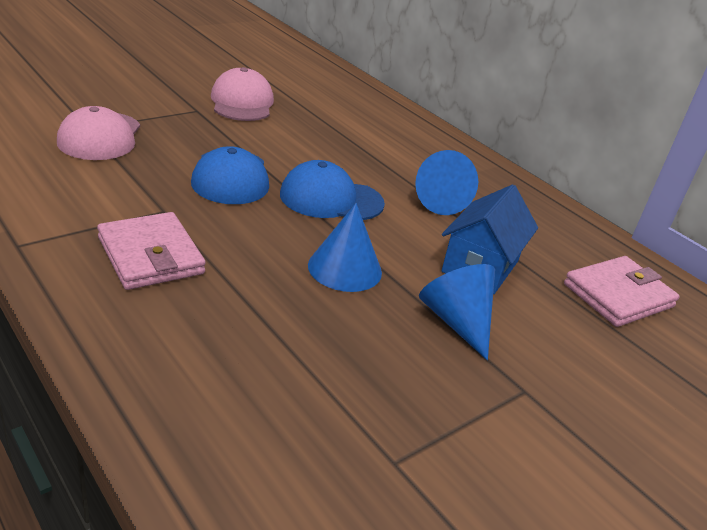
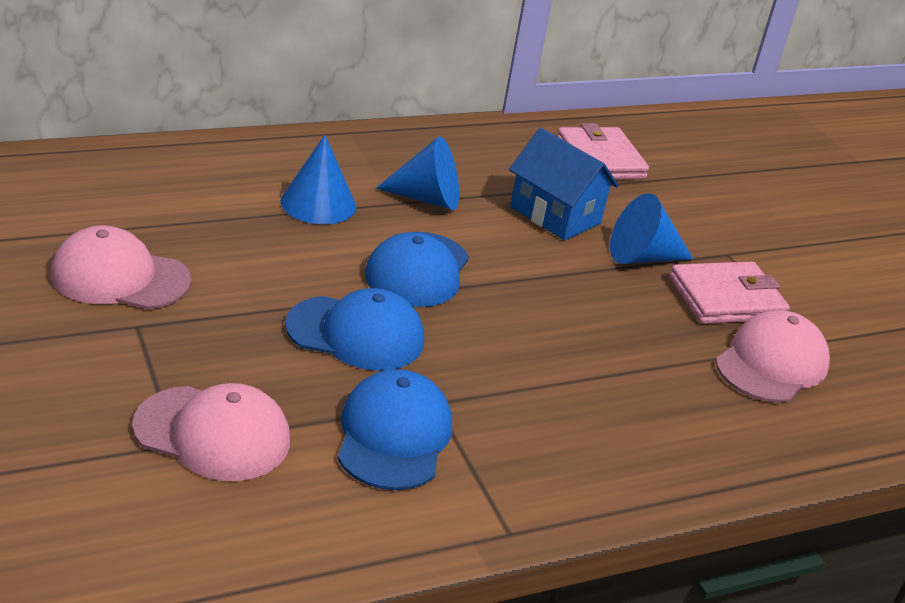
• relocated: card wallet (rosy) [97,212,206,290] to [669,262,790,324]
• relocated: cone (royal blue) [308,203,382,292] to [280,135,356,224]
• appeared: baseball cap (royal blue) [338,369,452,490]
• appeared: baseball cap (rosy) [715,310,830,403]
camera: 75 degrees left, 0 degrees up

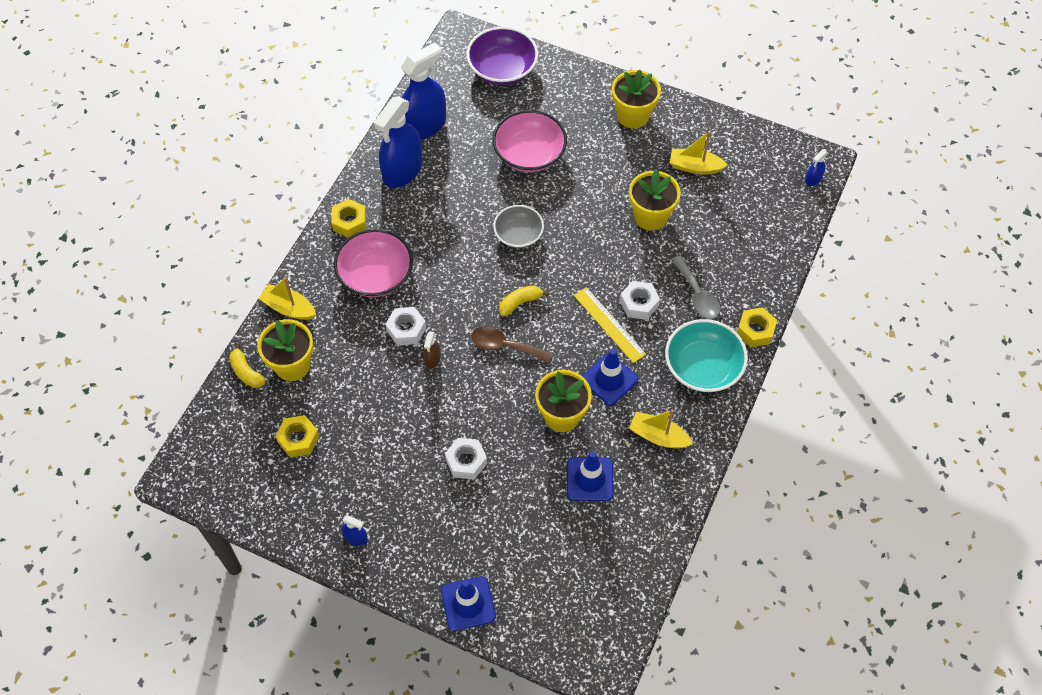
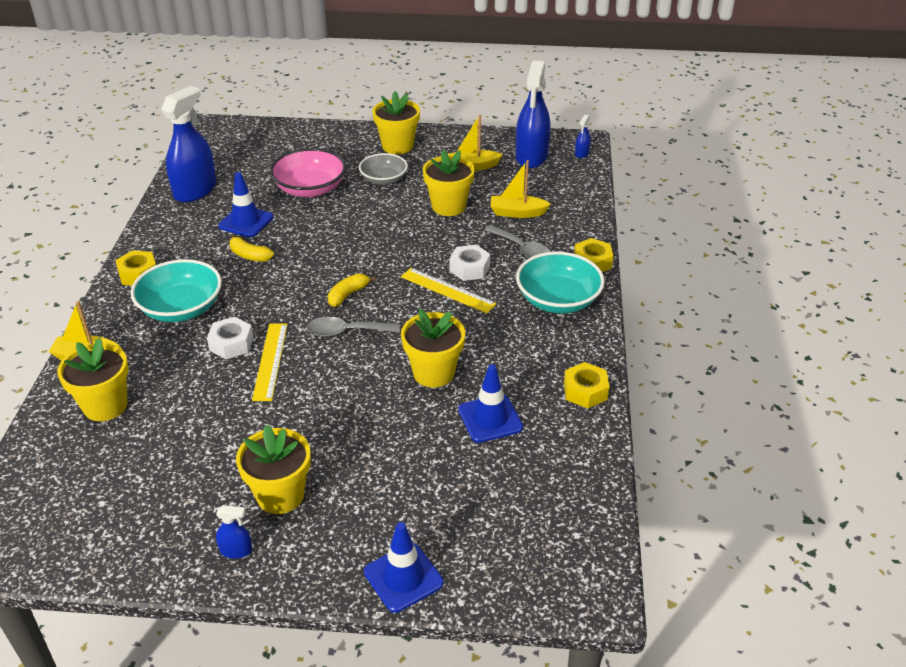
• relocated: banana fruit (yellow) [229,343,266,388] to [229,234,274,262]
• relocated: nut (yellow) [275,415,319,457] to [564,362,609,408]
• colour: serving bowl (rosy) [334,229,413,297] to serving bowl (teal) [131,259,222,322]
• relocated: spray bottle (royal blue) [374,97,422,188] to [515,61,551,168]
• exchanged: spray bottle (brown) [423,332,441,369] to measuring stick (yellow) [252,323,288,401]
• missing: nut (pure white) [445,438,487,480]
• missing: serving bowl (purple) [467,27,538,85]
• colour: teaspoon (brown) [471,326,552,363] to teaspoon (grey) [306,317,400,337]
• relocated: serving bowl (grey) [493,205,544,248] to [359,153,408,185]
• relocated: safety cone (royal blue) [582,349,638,405] to [218,172,273,237]
• relocated: sailboat (yellow) [629,409,693,449] to [490,160,551,218]
• appeared: potted plant (yellow) [236,424,311,514]
camera: 20 degrees left, 20 degrees down

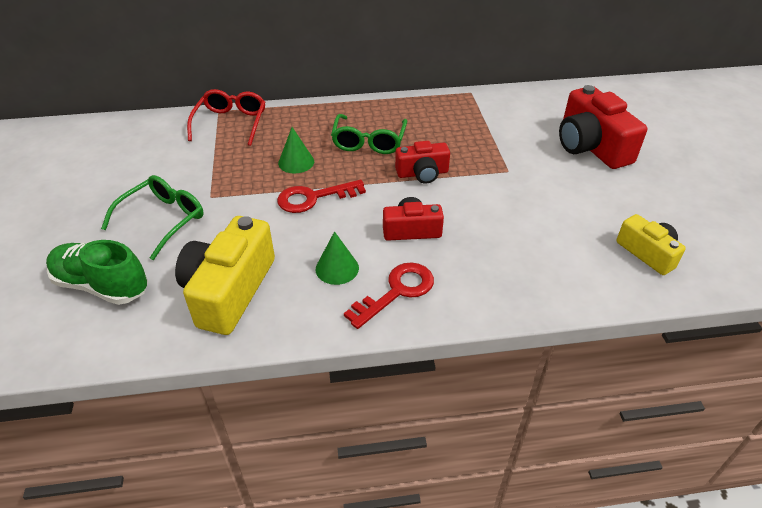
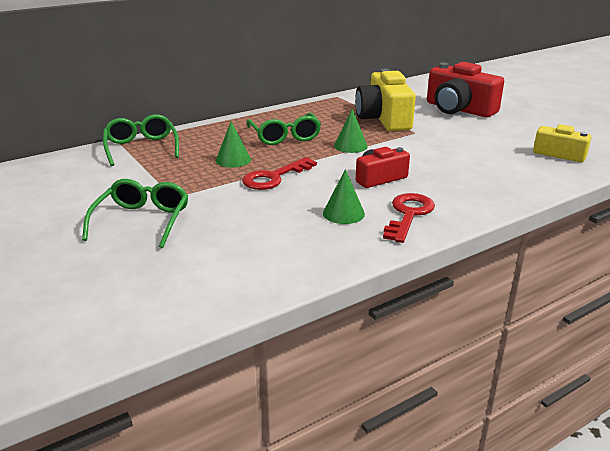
• missing: lace-up shoe (emerald) [46,240,148,305]
• relocated: compact camera (yellow) [175,216,275,335] to [355,69,416,131]
• colour: glasses (scarlet) [187,89,265,146] to glasses (emerald) [103,114,179,166]
• exchanged: compact camera (scarlet) [395,141,450,184] to cone (emerald) [334,109,368,153]
camera: 25 degrees left, 15 degrees down

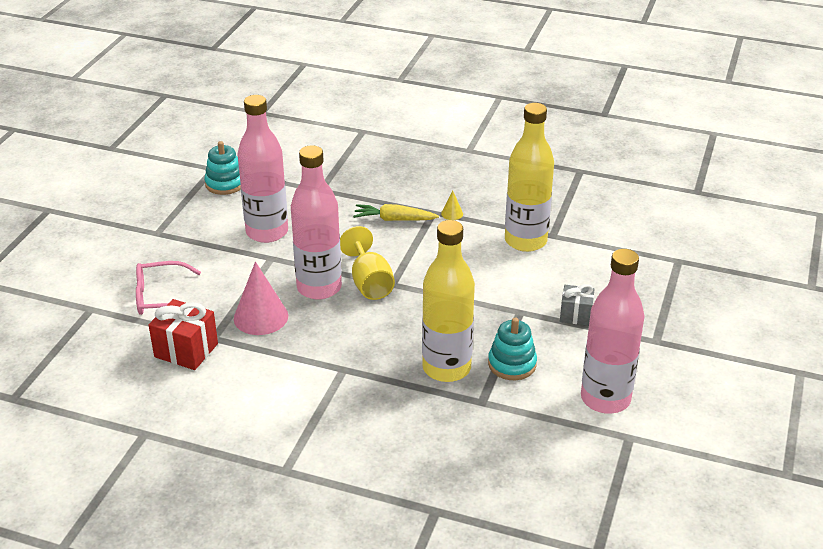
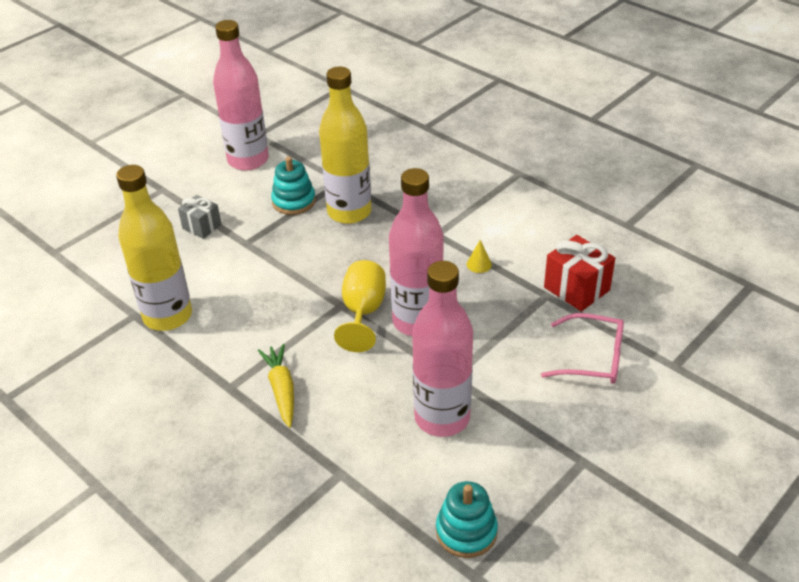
• missing: cone (rosy) [234,262,288,335]
• spun: carrot (yellow) [353,204,439,221] = [258,344,294,428] 135 degrees counterclockwise
• relocated: cone (yellow) [441,191,463,220] to [467,240,492,273]
camera: 155 degrees left, 5 degrees up

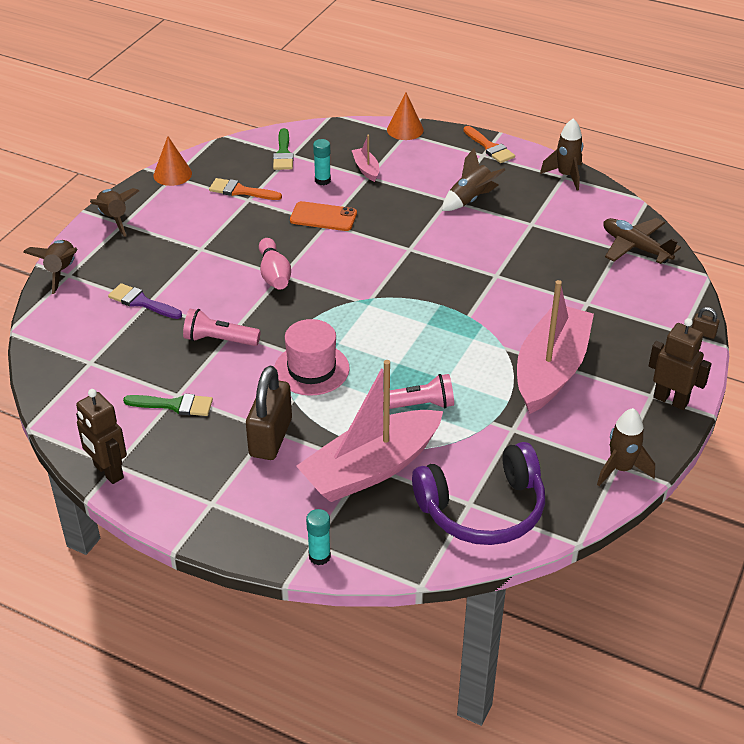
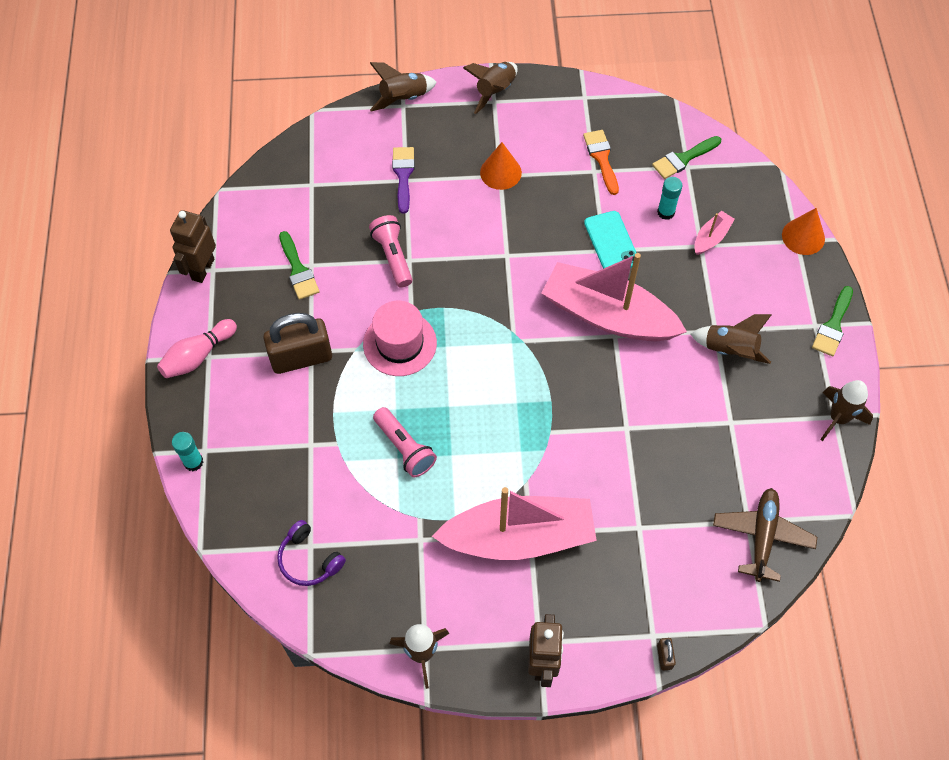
• relocated: cone (orange-coloured) [153,136,192,186] to [480,142,522,190]
• relocated: skittle (rosy) [259,238,291,290] to [157,319,237,378]
• colour: phone (orange-coloured) [290,201,357,231] to phone (teal) [584,211,636,269]
• relocated: sailboat (rosy) [296,360,443,502] to [542,253,687,341]
• size: headphones (purple) [412,442,545,545] = [277,520,346,586] x0.53
• colour: brush (orange-coloured) [464,126,515,163] to brush (emerald) [812,286,853,356]
camera: 60 degrees right, 20 degrees up

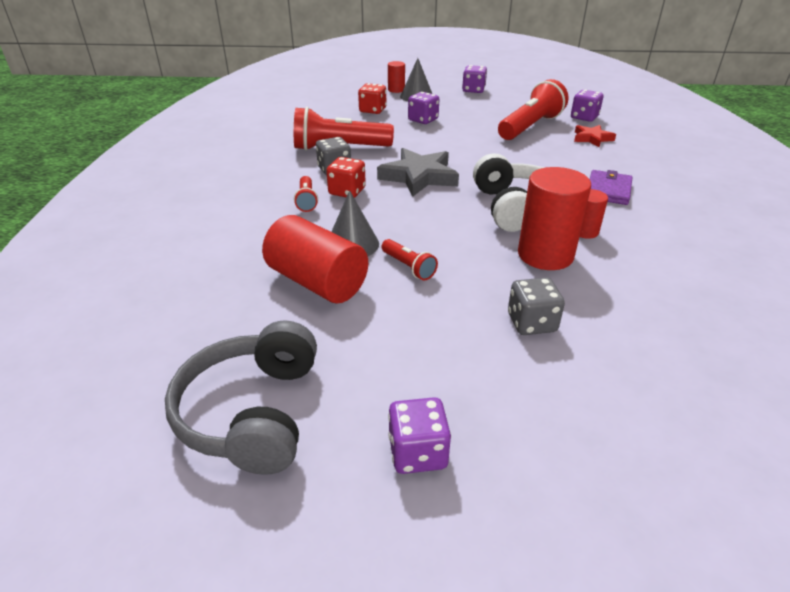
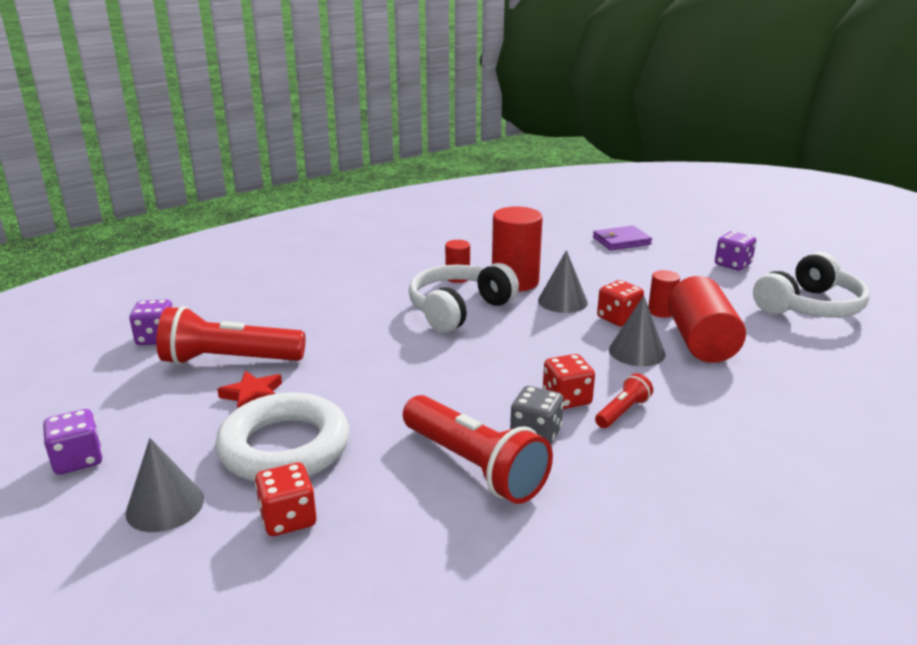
• colour: headphones (grey) [165,320,317,475] to headphones (pure white) [753,252,870,318]
• missing: star shape (grey) [377,148,459,197]
• exchanged: flashlight (scarlet) [381,239,438,280] to game die (scarlet) [597,280,644,326]
• relocated: solid cylinder (scarlet) [388,61,405,93] to [648,270,680,318]
• exchanged: game die (purple) [408,92,439,124] to hoop (pure white) [215,392,350,482]
• missing: game die (grey) [508,277,565,335]
• relocated: star shape (scarlet) [574,125,616,147] to [217,371,282,408]
• relocated: card wallet (purple) [590,170,632,205] to [593,226,652,250]
• appeared: cone (grey) [538,250,588,313]
camera: 130 degrees left, 10 degrees down

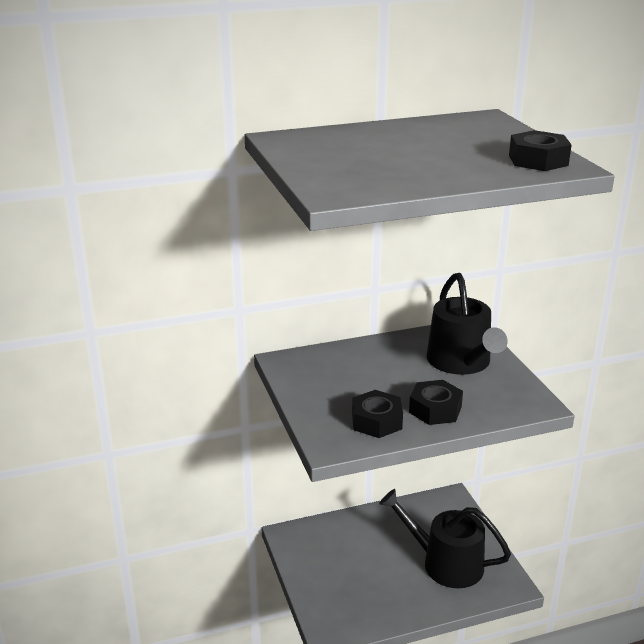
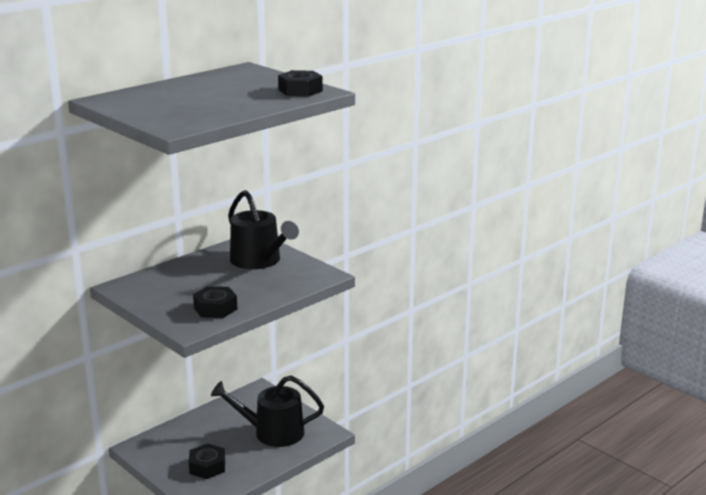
• relocated: nut (jet-black) [409,380,463,425] to [189,443,225,479]
camera: 25 degrees left, 5 degrees down

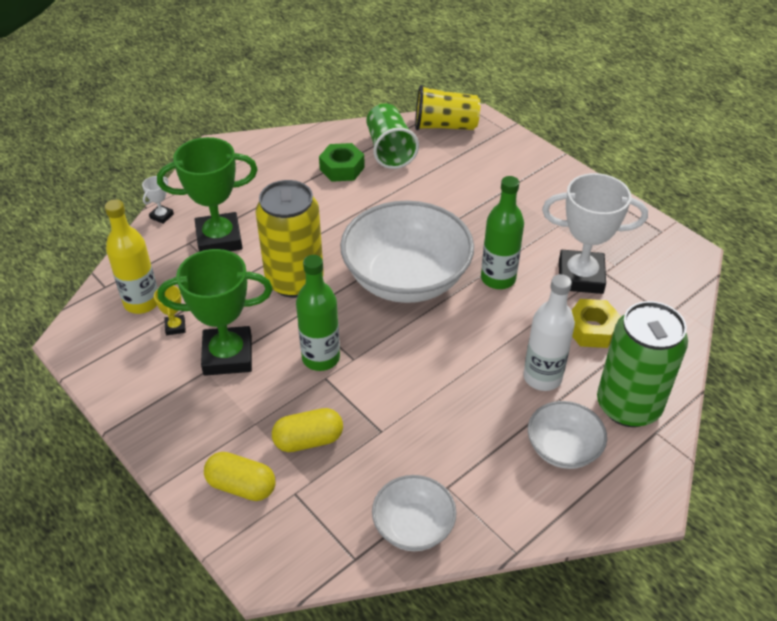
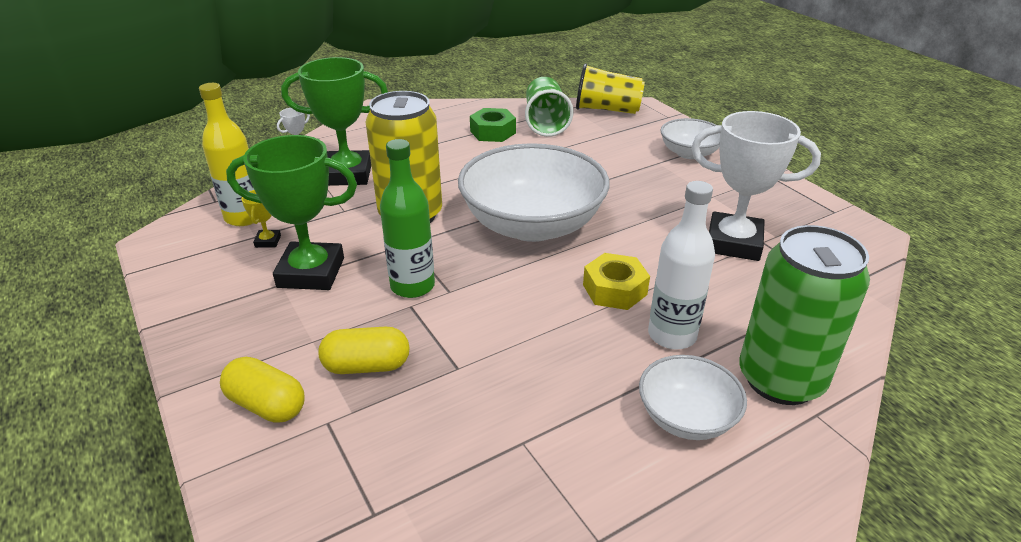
• relocated: serving bowl (pure white) [372,475,457,551] to [660,118,720,159]
• missing: flask (emerald) [481,176,524,289]
• relocated: nut (yellow) [571,299,621,348] to [583,253,650,310]
camera: 10 degrees right, 10 degrees down

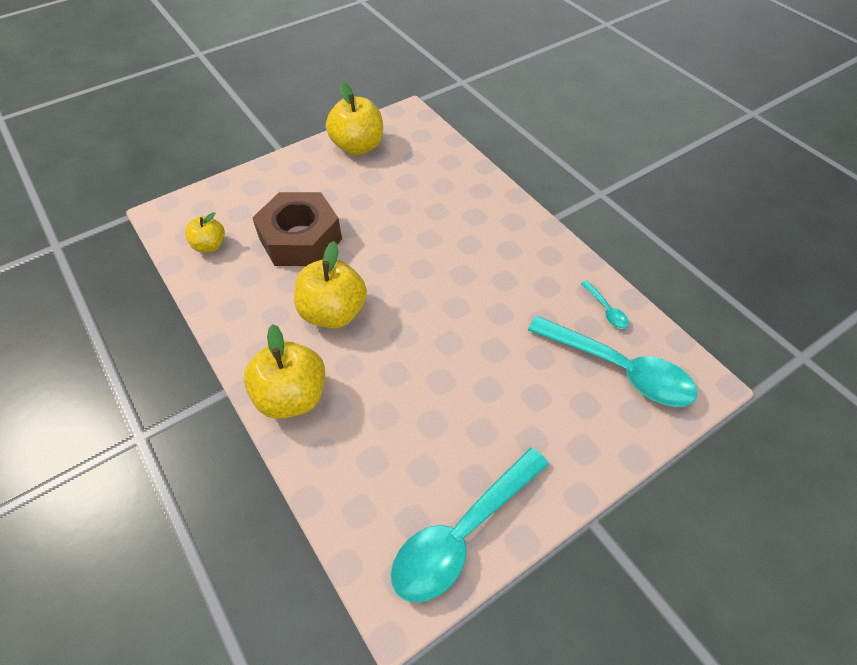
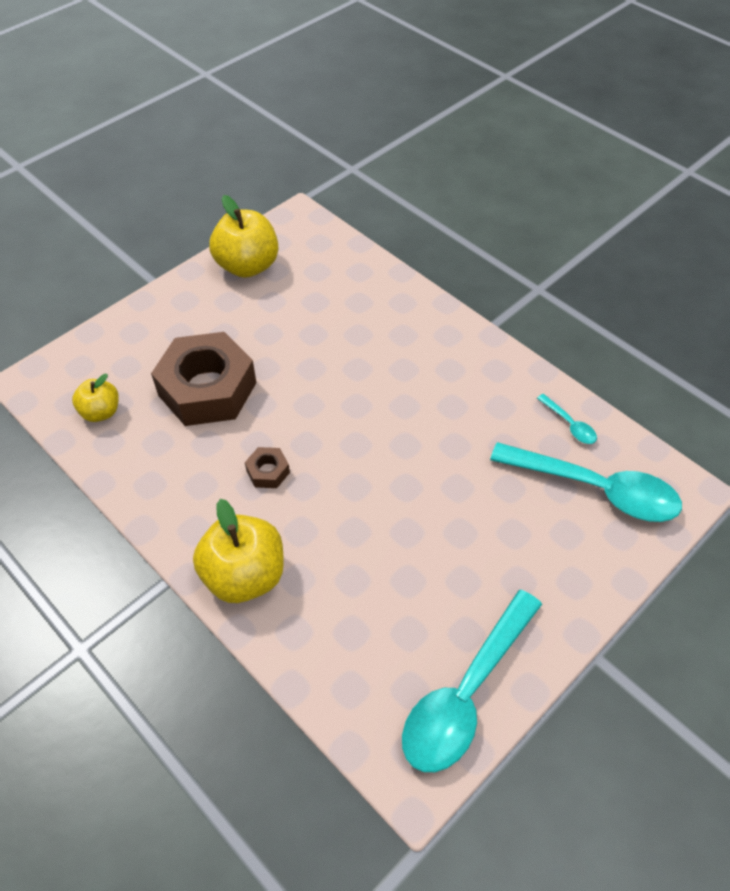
• exchanged: toy apple (yellow) [294,241,367,328] to nut (brown) [245,447,290,488]
camera: 10 degrees left, 0 degrees up

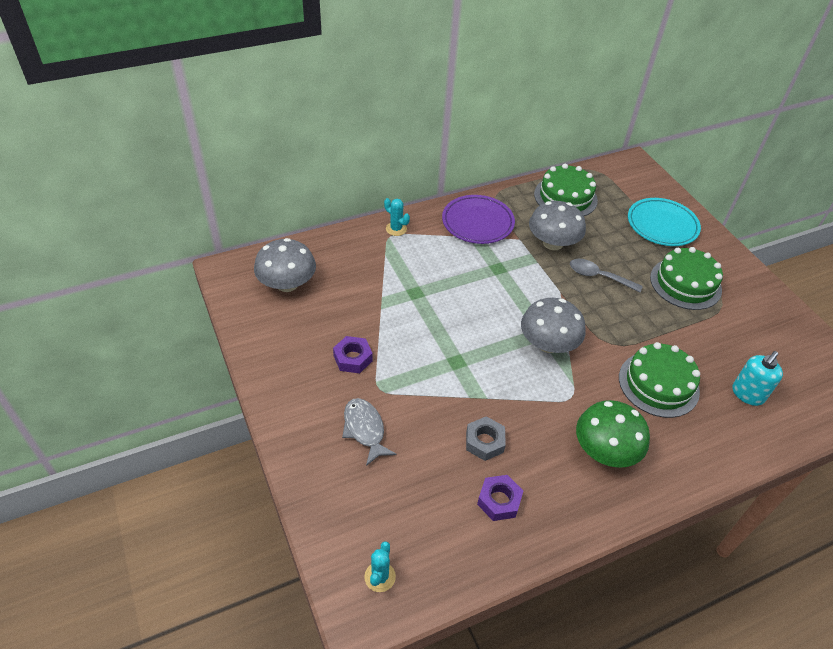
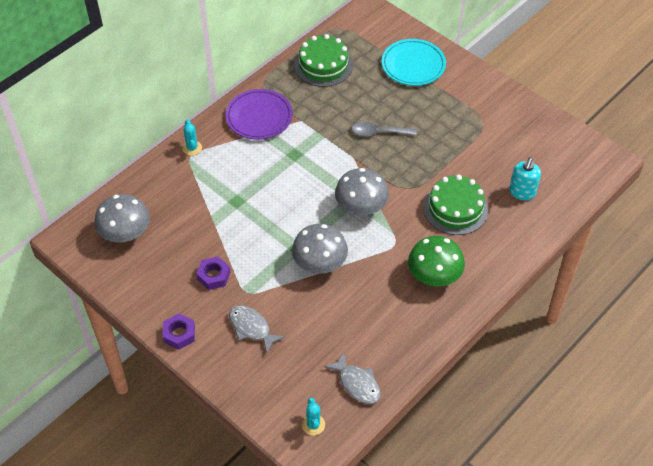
• spun: cactus (teal) [384,198,410,236] = [182,119,202,156] 60 degrees clockwise
• missing: nut (grey) [466,416,506,461]
• relocated: nut (purple) [477,475,523,521] to [163,313,195,350]
• relocated: fungus (grey) [529,201,586,250] to [292,224,348,274]
• missing: gateau (emerald) [650,247,723,310]
• appeared: fish (grey) [324,352,381,404]
camera: 20 degrees left, 5 degrees up

